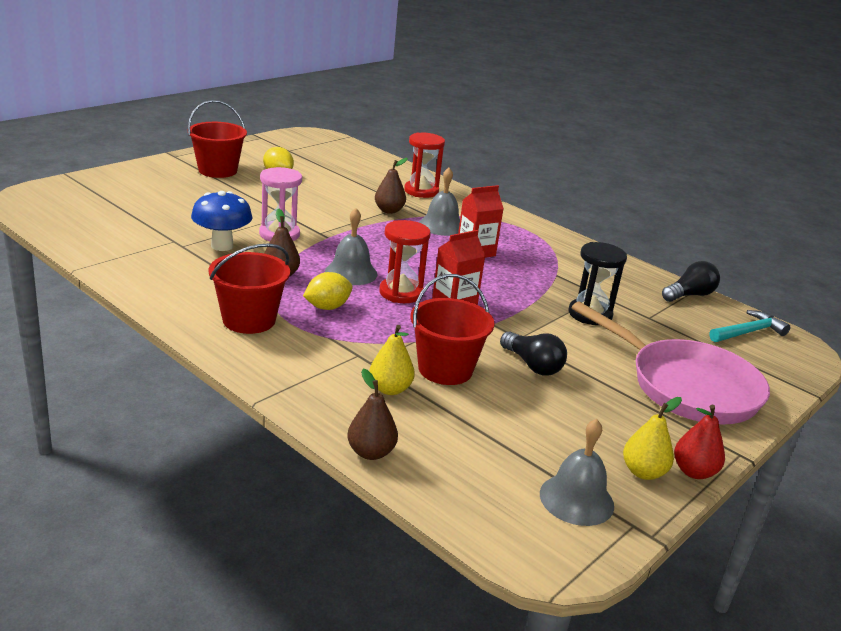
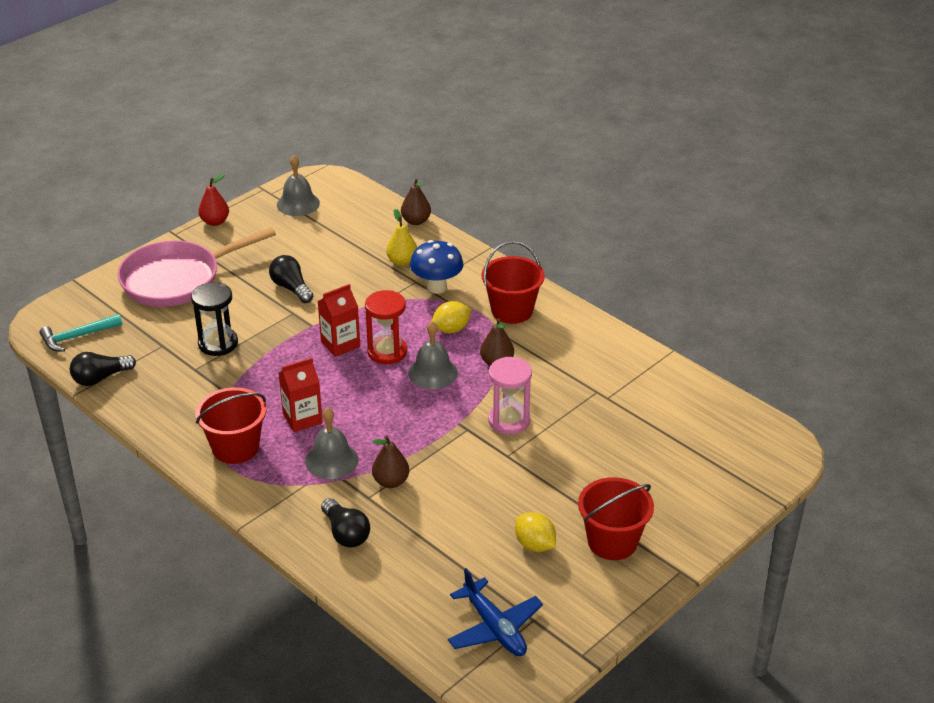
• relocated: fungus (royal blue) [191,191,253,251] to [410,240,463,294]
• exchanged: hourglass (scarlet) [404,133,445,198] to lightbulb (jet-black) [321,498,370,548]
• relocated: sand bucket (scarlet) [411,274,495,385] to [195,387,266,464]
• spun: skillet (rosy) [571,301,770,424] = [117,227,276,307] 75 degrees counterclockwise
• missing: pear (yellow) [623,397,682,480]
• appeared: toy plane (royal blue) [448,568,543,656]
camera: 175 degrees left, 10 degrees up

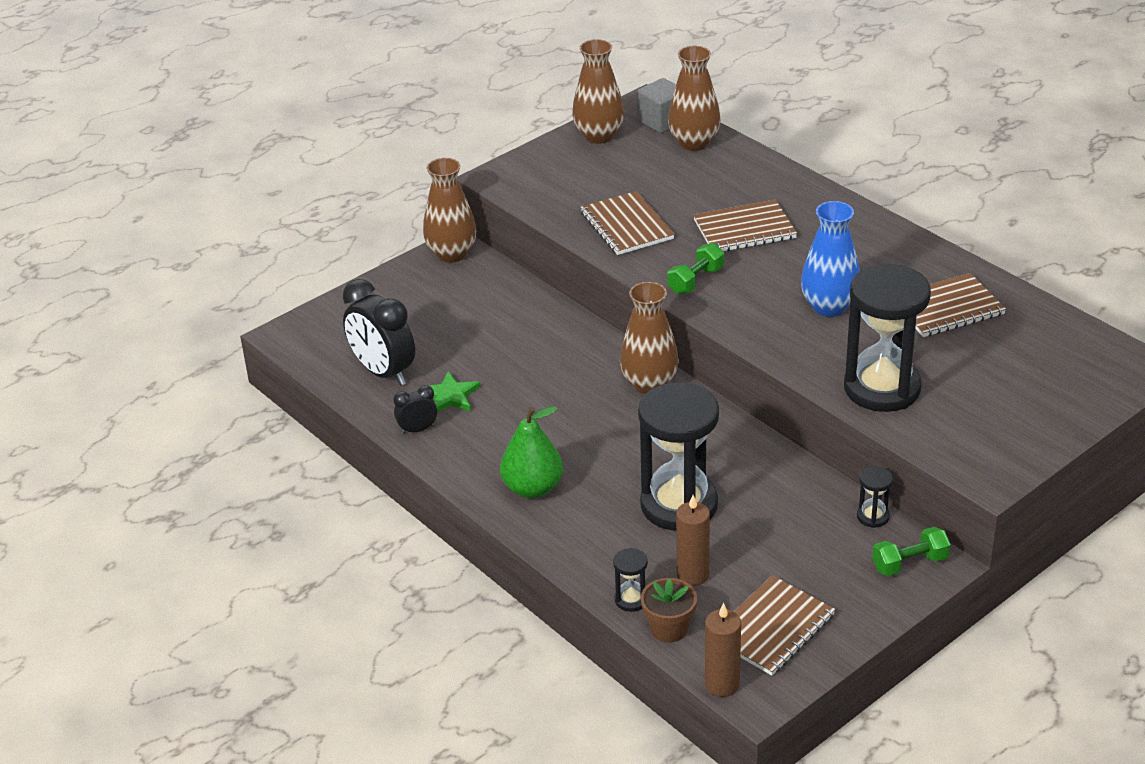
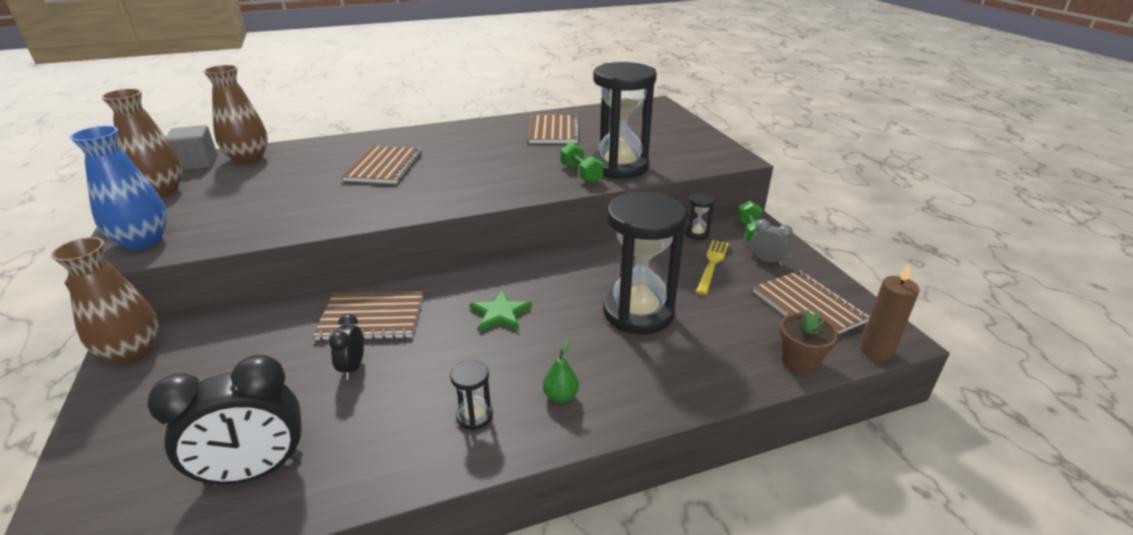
• relocated: clock (jet-black) [393,385,437,434] to [328,314,364,380]
• relocated: star shape (emerald) [418,371,481,412] to [470,290,532,332]
• size: pear (emerald) [500,406,563,498] = [543,340,579,403] x0.52
• relocated: notebook (brown) [580,191,675,255] to [313,291,423,341]
• relocated: hourglass (jet-black) [613,548,648,612] to [450,360,493,430]
• missing: flower vase (brown) [620,282,679,394]
• relocated: free weight (emerald) [668,243,724,294] to [560,142,604,184]
• missing: wax candle (brown) [676,495,710,586]
• relocated: flower vase (royal blue) [801,201,860,317] to [70,126,167,250]
• appeared: dinner fork (yellow) [696,240,729,295]
• appeared: clock (grey) [751,219,793,265]
camera: 70 degrees left, 5 degrees down

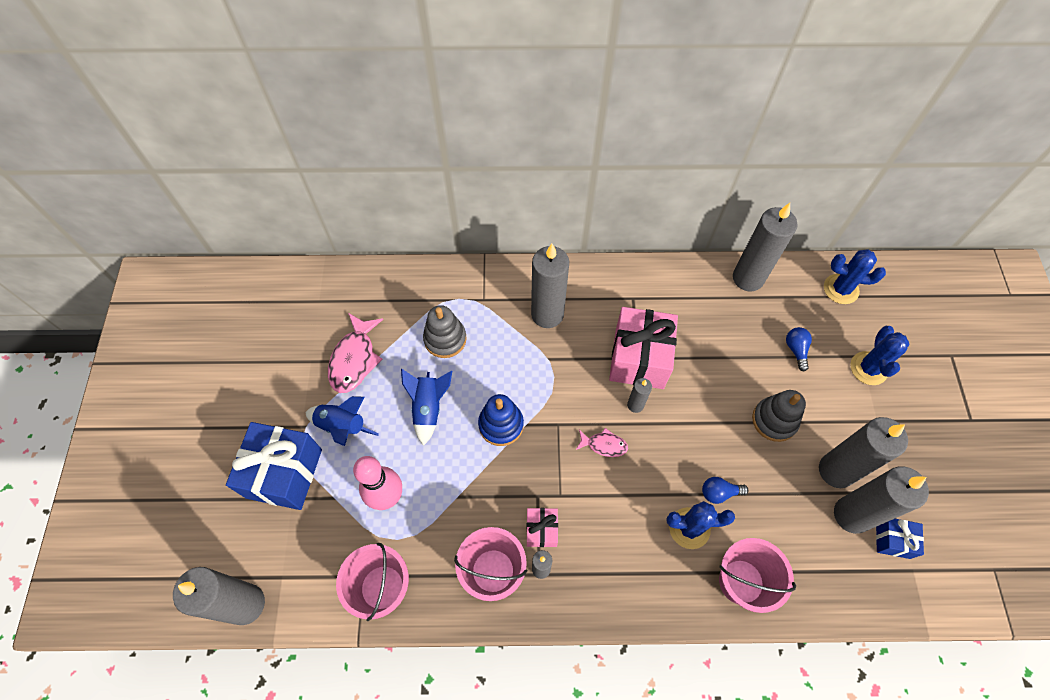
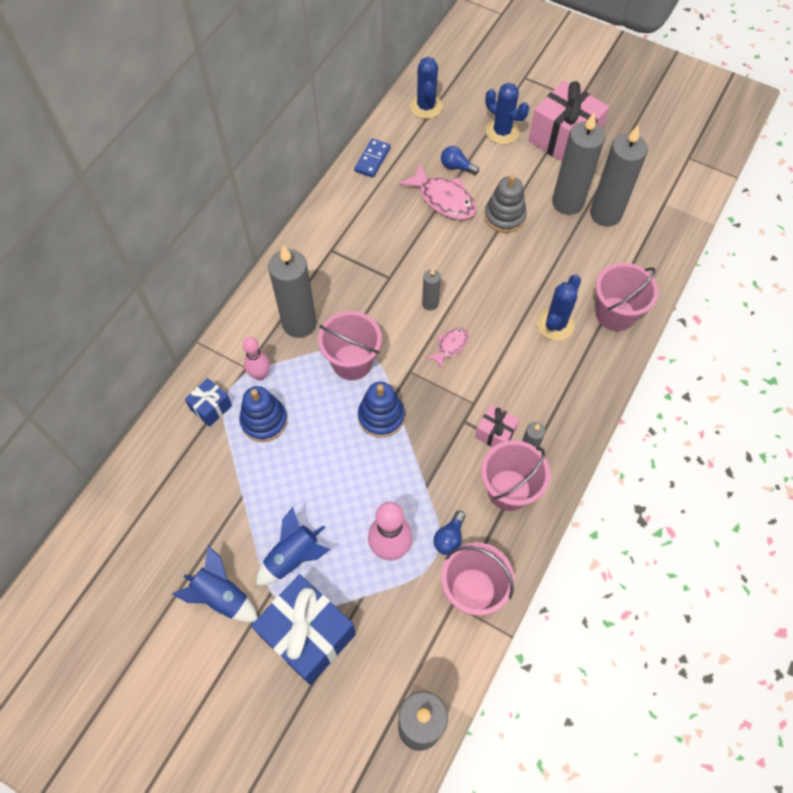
• relocated: fish (rosy) [328,313,383,393] to [399,163,476,220]
• relocated: spaceship (royal blue) [401,369,452,446] to [172,545,258,622]
• colour: ring stacker (grey) [423,305,467,358] to ring stacker (royal blue) [239,386,288,442]
• relocated: wrapped gift (rosy) [609,307,678,389] to [528,81,609,161]
• relocated: lightbulb (royal blue) [702,477,748,504] to [433,511,465,555]
• exchanged: wax candle (grey) [733,203,798,291] to domino tile (royal blue) [354,138,391,178]
• spun: cactus (royal blue) [824,249,886,304] = [410,57,443,119] 45 degrees counterclockwise
• relocated: wrapped gift (royal blue) [876,519,924,559] to [185,378,232,427]
• appeared: skittle (rosy) [243,337,270,380]
• appeared: sand bucket (rosy) [318,311,382,380]
camera: 60 degrees left, 0 degrees up

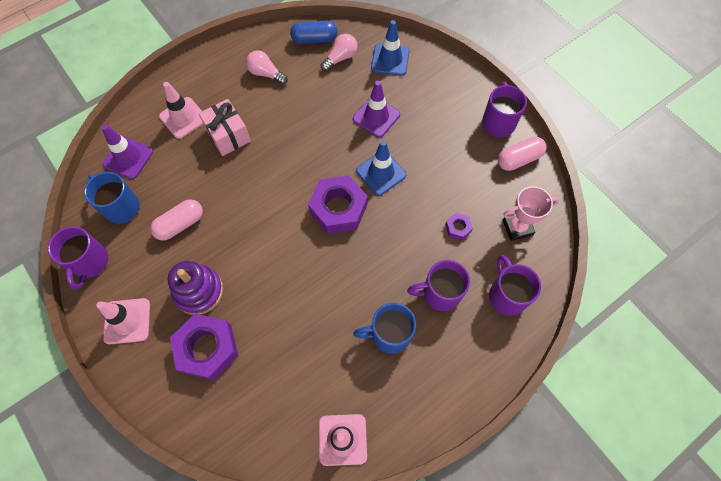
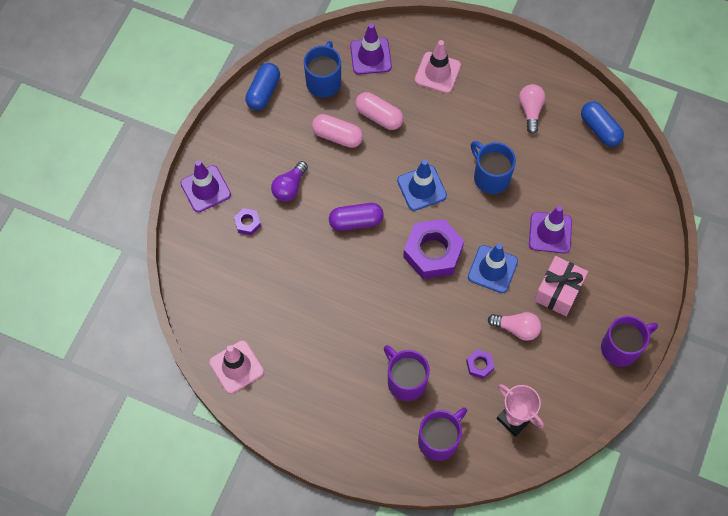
• exchanged: mug (purple) [48,226,108,290] to capsule (royal blue) [245,63,280,110]
• missing: safety cone (rosy) [96,298,150,344]
• exchanged: ring stacker (purple) [168,261,223,315] to lightbulb (purple) [271,161,308,202]
• size: nut (purple) [170,314,238,380] = [234,208,261,236] x0.45
• relocated: wrapped gift (rosy) [199,99,251,156] to [534,256,588,316]
• relocated: lightbulb (rosy) [321,34,358,72] to [488,312,541,341]
• relocated: mug (royal blue) [353,303,416,354] to [471,141,516,194]
• relocated: safety cone (royal blue) [371,20,410,76] to [397,160,447,211]
• relocated: capsule (rosy) [498,137,547,171] to [355,92,403,130]
• appeared: safety cone (purple) [180,160,231,212]
• appeared: capsule (purple) [329,203,384,231]
camera: 60 degrees right, 0 degrees up

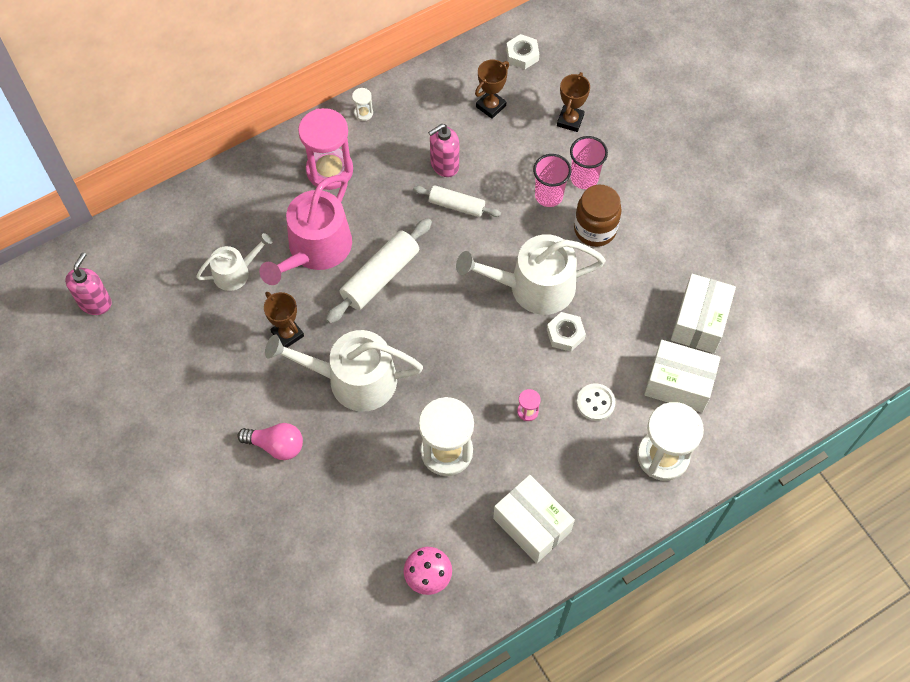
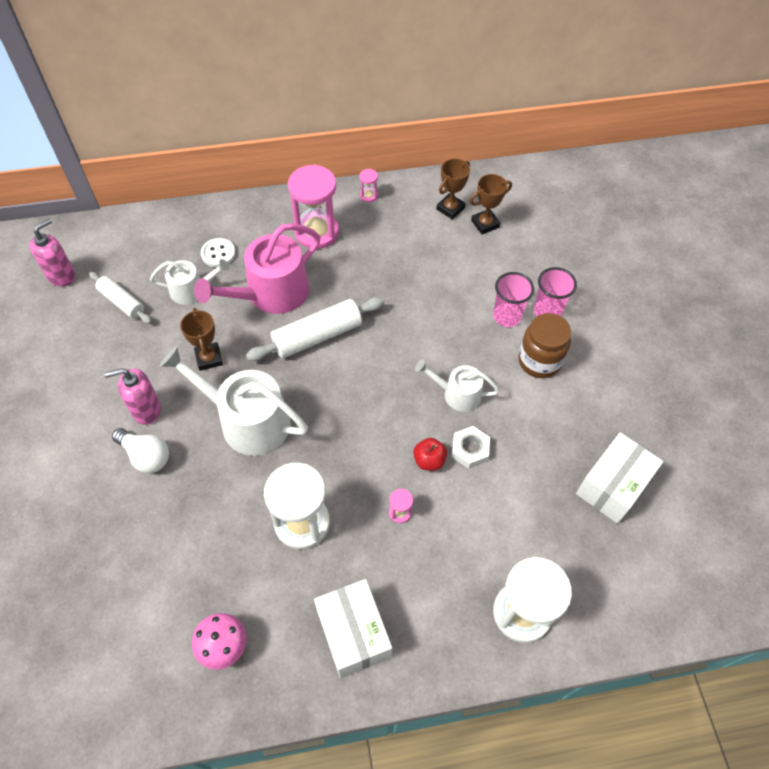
• colour: lightbulb (rosy) [237,423,303,460] to lightbulb (pure white) [112,428,169,473]
• colour: hourglass (pure white) [352,88,373,121] to hourglass (rosy) [360,169,378,202]
• relocated: rolling pin (pure white) [413,185,501,217] to [89,272,152,324]
• relocated: pump bottle (rosy) [428,124,459,177] to [104,368,161,425]
• size: sprinkling can (pure white) [456,234,606,315] = [415,360,500,412] x0.56
• missing: nut (pure white) [506,34,539,69]
• relocated: award cup (brown) [557,72,590,132] to [436,158,470,219]
• relocated: sewing button (pure white) [577,383,616,421] to [201,238,236,267]
• missing: parcel (pure white) [644,340,721,413]
• appeared: toy apple (scarlet) [413,438,447,471]
camera: 20 degrees right, 5 degrees down

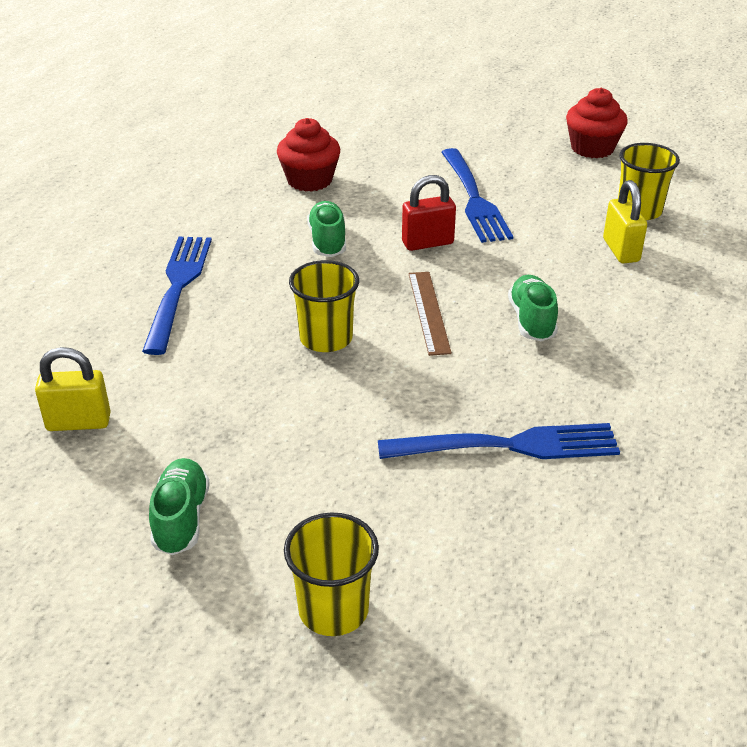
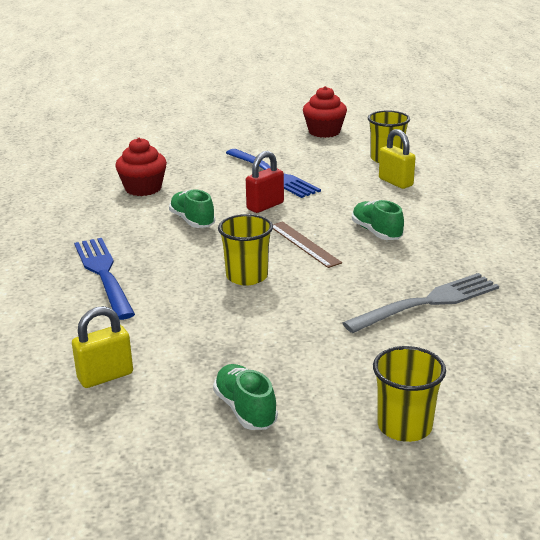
• colour: dinner fork (royal blue) [378,423,620,459] to dinner fork (grey) [342,273,499,333]
camera: 25 degrees left, 10 degrees down

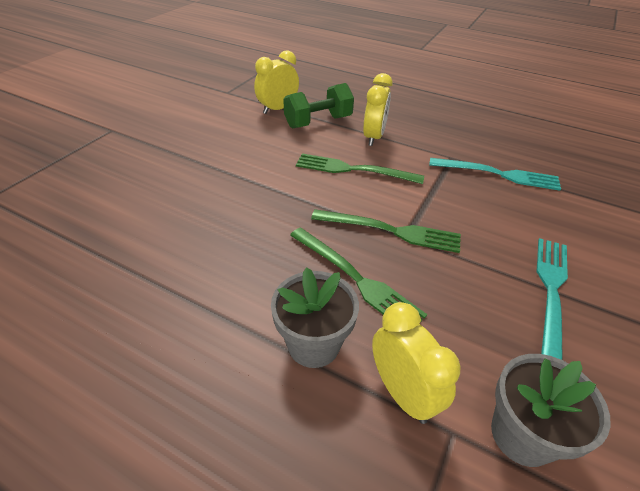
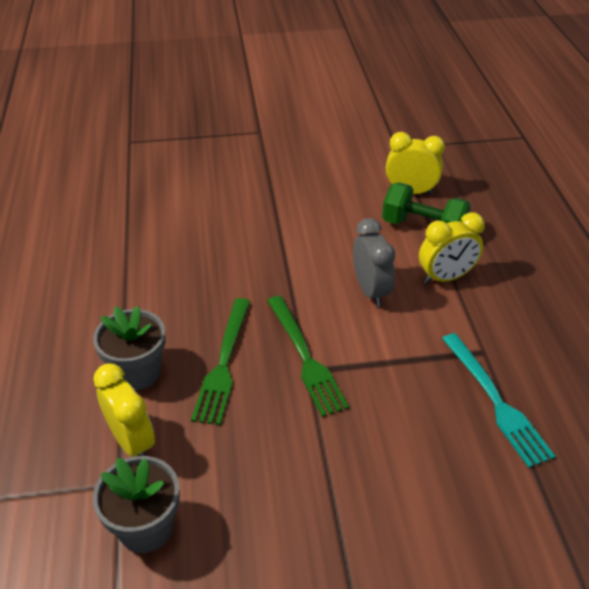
• exchanged: dinner fork (emerald) [296,153,424,184] to clock (grey) [353,218,395,307]
• spun: clock (yellow) [372,302,461,424] = [93,363,155,456] 60 degrees counterclockwise
• missing: dinner fork (teal) [537,238,568,360]
camera: 55 degrees right, 0 degrees up

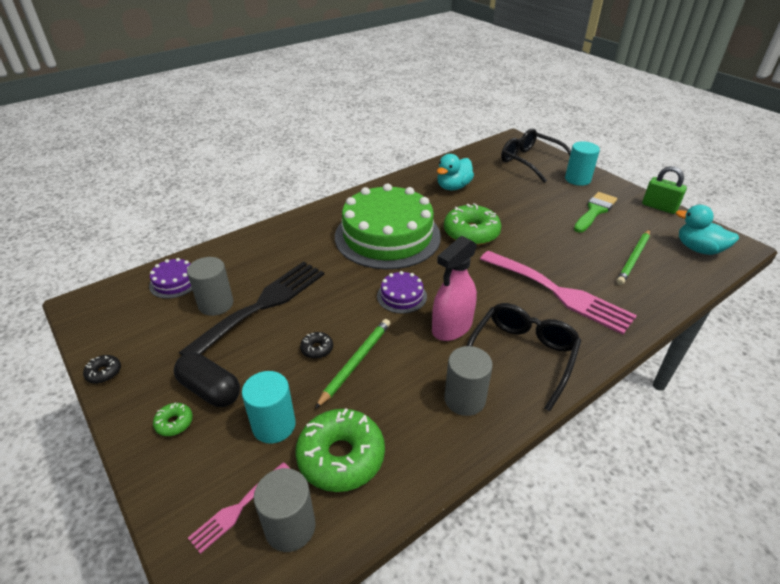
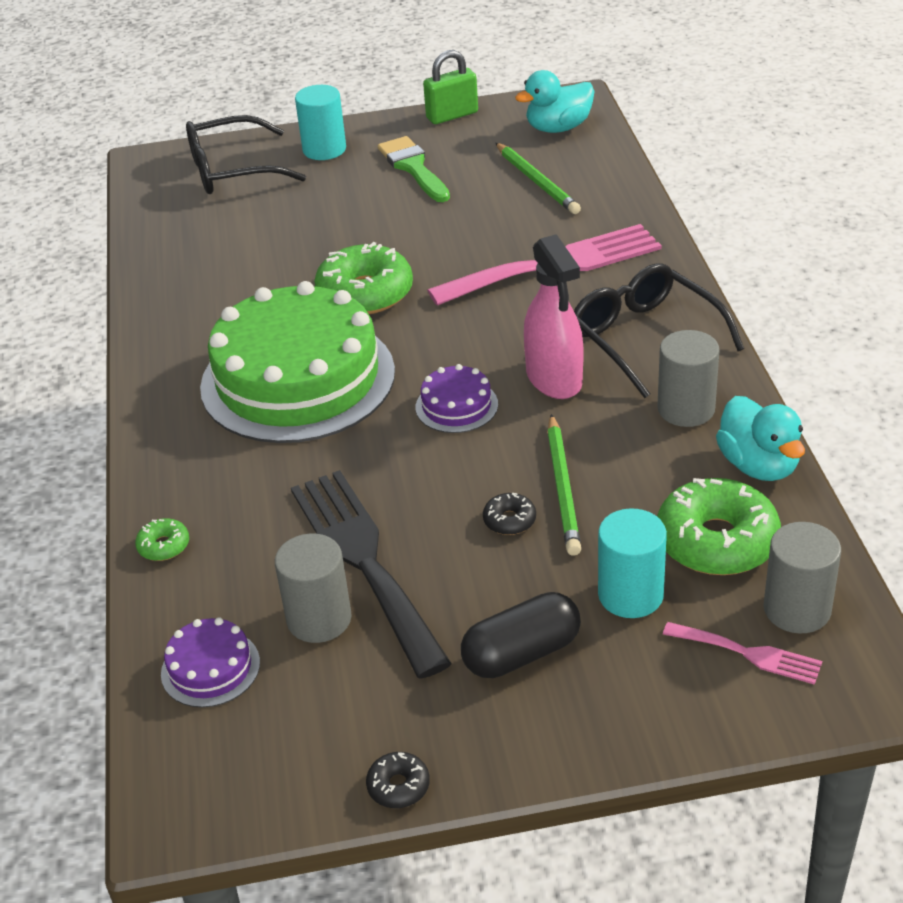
• relocated: doughnut (emerald) [153,403,193,436] to [135,518,189,561]
• spun: dinner fork (rosy) [188,462,290,554] = [663,622,822,685] 45 degrees counterclockwise
• spun: pencil (emerald) [315,319,390,409] = [547,414,581,556] 150 degrees counterclockwise
• relocated: toy duck (teal) [437,154,474,190] to [716,396,805,481]
camera: 60 degrees left, 0 degrees up

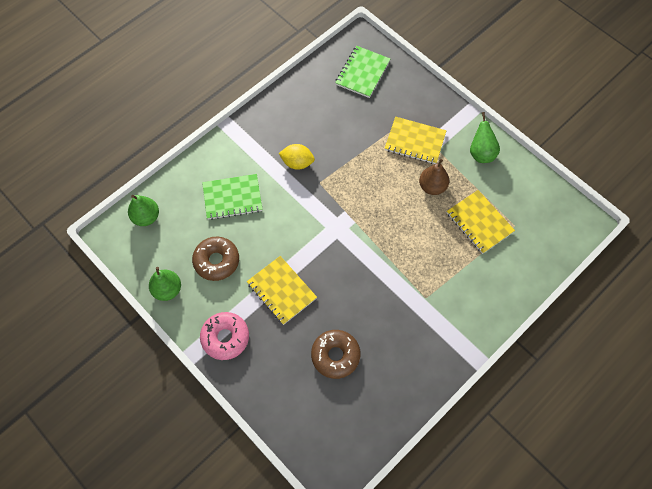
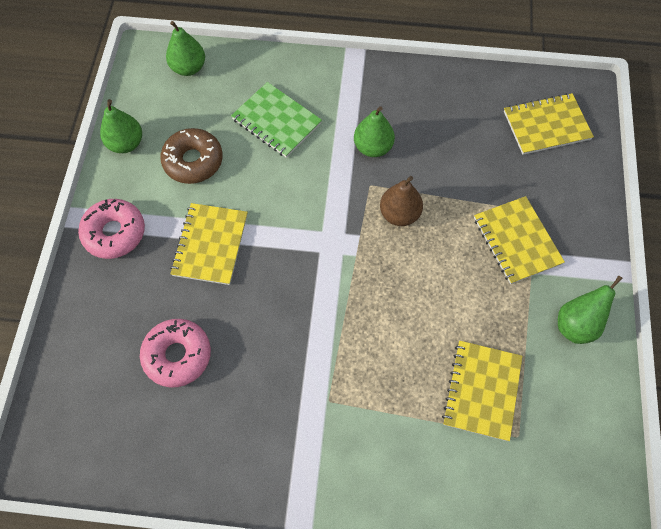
• exchanged: citrus fruit (yellow) [279,144,315,170] to pear (emerald) [354,106,395,157]
• colour: doughnut (brown) [311,330,361,379] to doughnut (rosy) [140,319,211,388]
• colour: notebook (emerald) [335,46,390,98] to notebook (yellow) [504,93,594,155]
• relocated: pear (brown) [419,159,449,195] to [380,176,423,226]
camera: 50 degrees right, 0 degrees up

